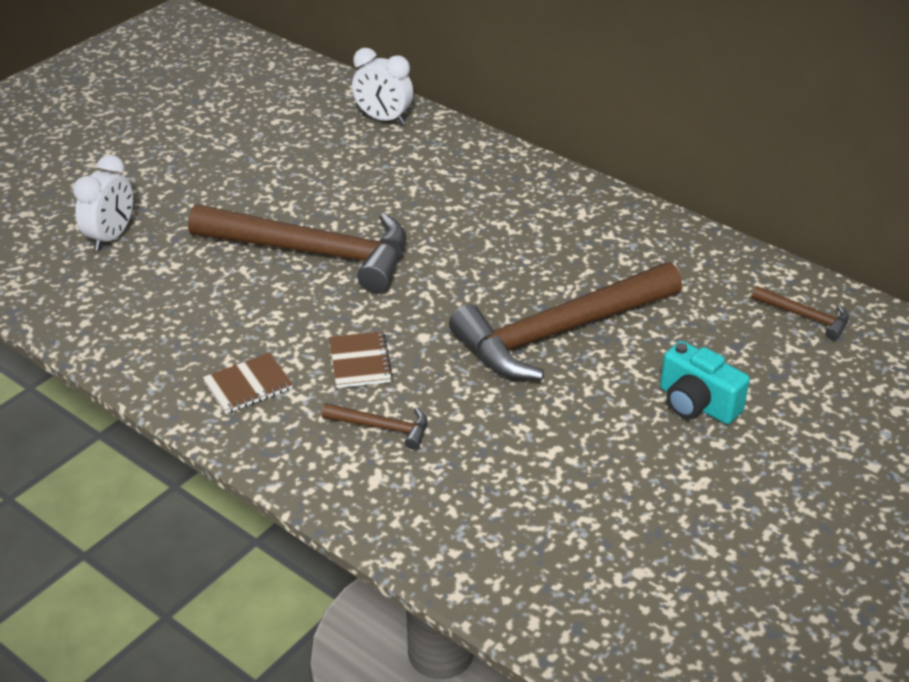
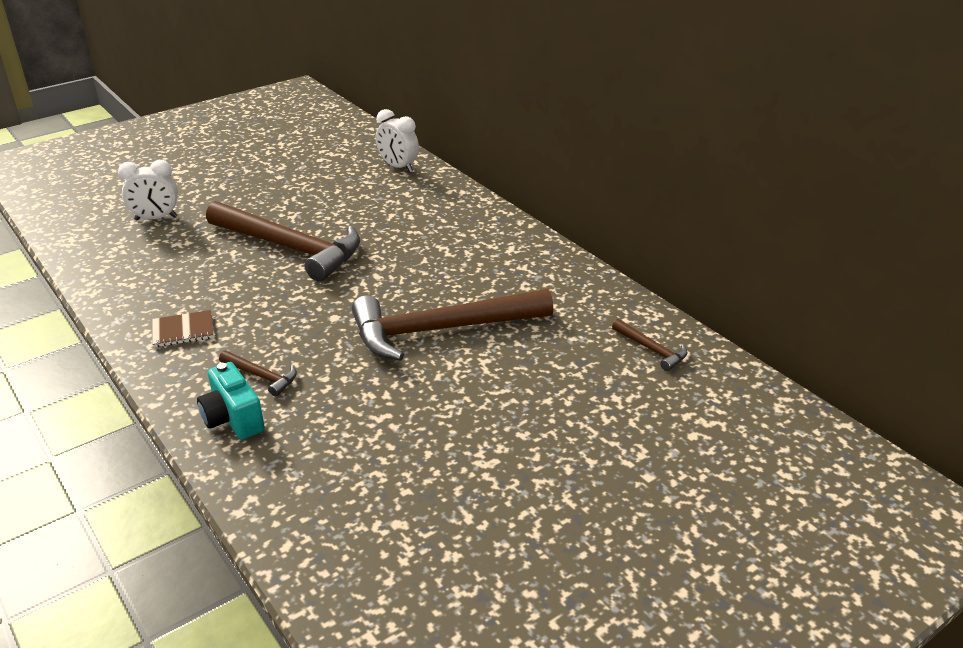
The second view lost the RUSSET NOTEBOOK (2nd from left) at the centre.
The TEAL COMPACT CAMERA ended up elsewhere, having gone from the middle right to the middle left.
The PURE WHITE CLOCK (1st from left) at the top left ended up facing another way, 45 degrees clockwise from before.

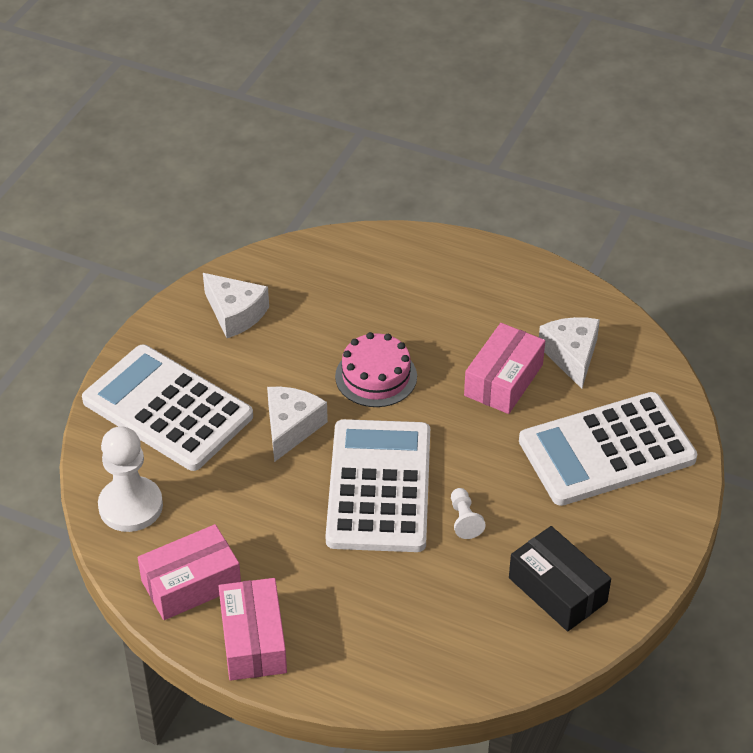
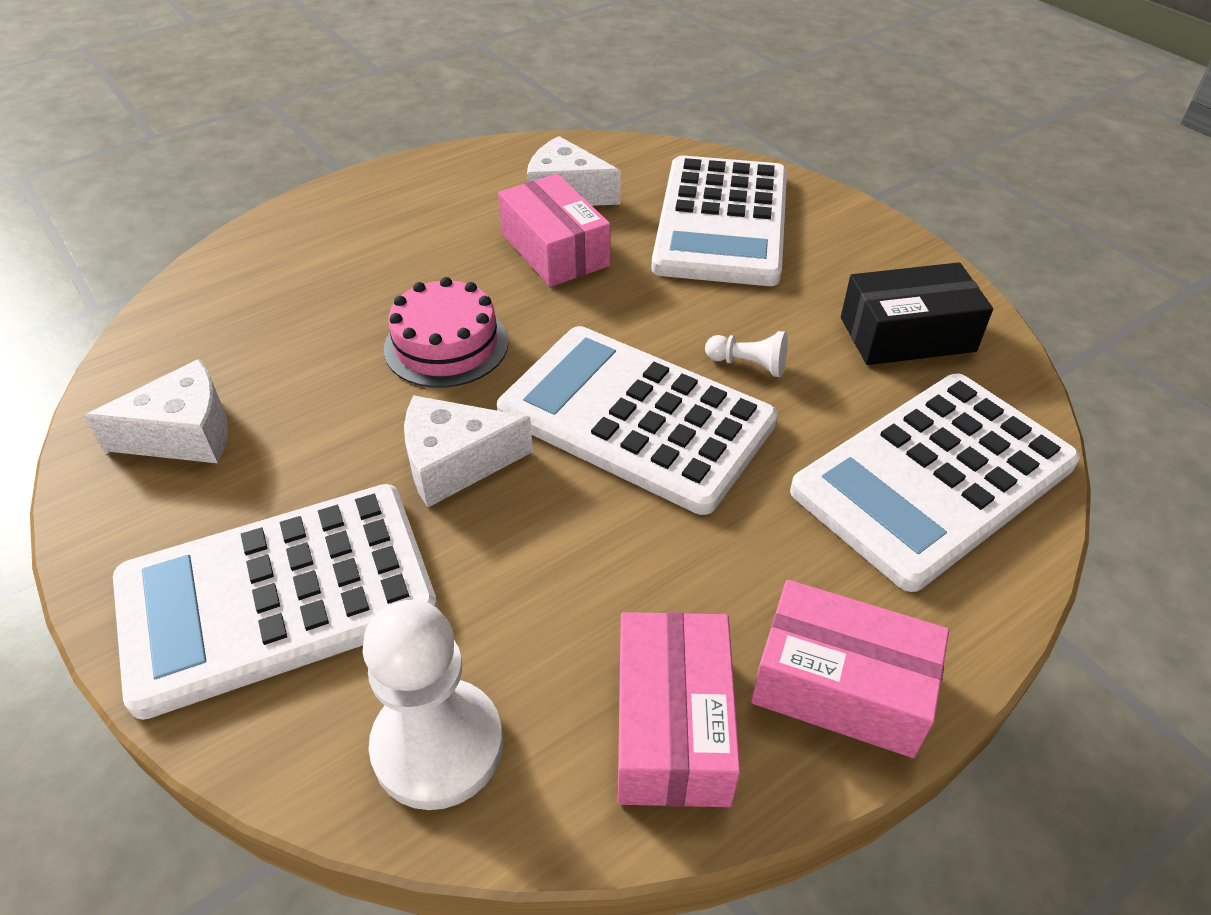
The second view gained the PURE WHITE POCKET CALCULATOR (4th from left) at the middle right.
The PURE WHITE CHEESE WEDGE (2nd from left) at the centre ended up facing another way, 60 degrees counterclockwise from before.

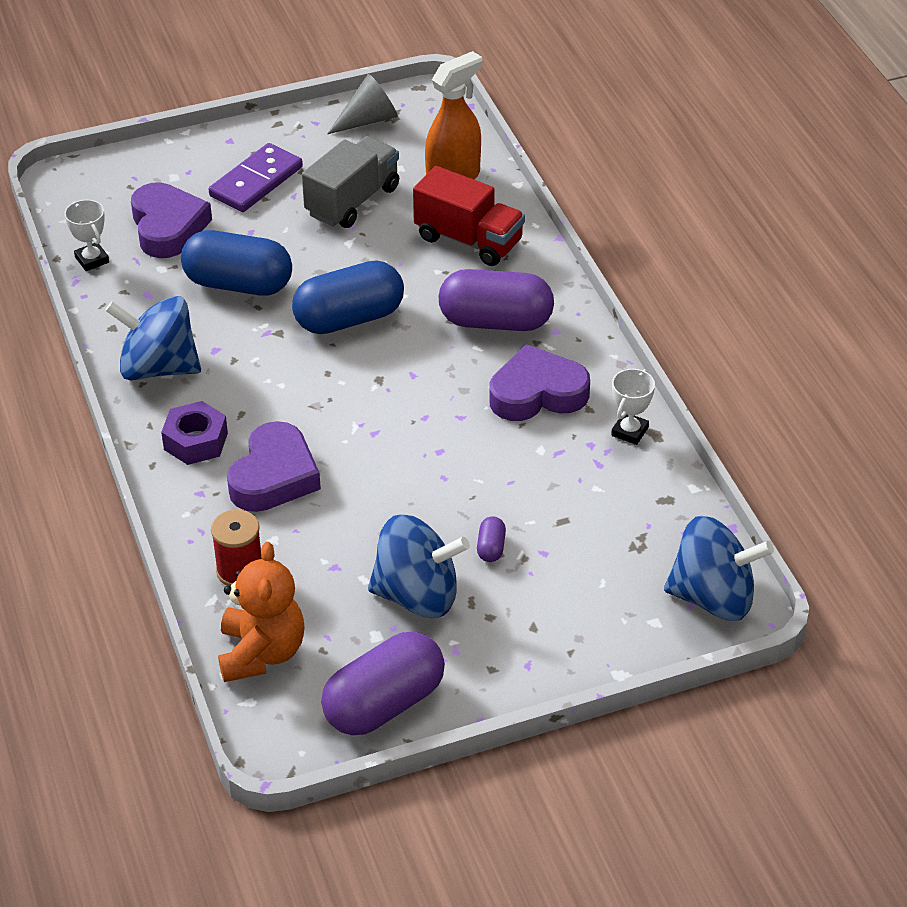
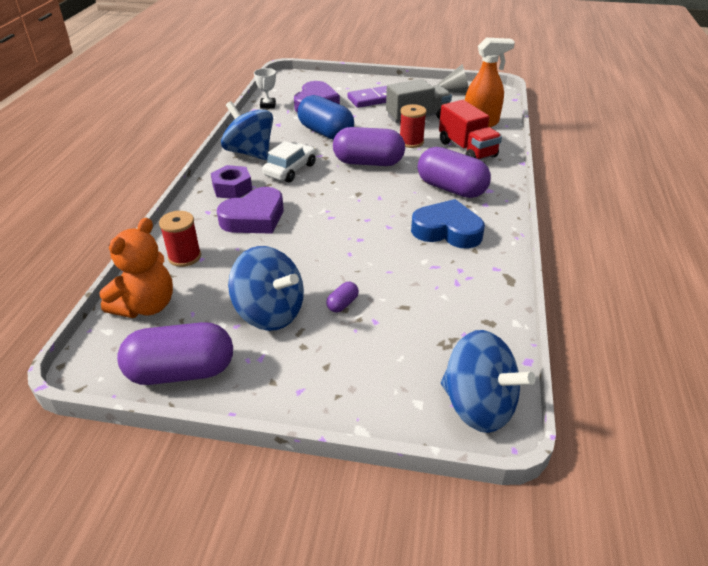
The second view lost the PURE WHITE AWARD CUP (2nd from left) at the middle right.
The second view gained the PURE WHITE AUTOMOBILE at the top centre.
The second view gained the SCARLET REEL OF THREAD (2nd from left) at the top centre.
What was the BLUE PILL SHAPE (2nd from left) at the top centre turned into the ROYAL PURPLE PILL SHAPE (3rd from left) at the top centre.
What was the ROYAL PURPLE LOVE HEART (3rd from left) at the centre turned into the BLUE LOVE HEART at the centre.

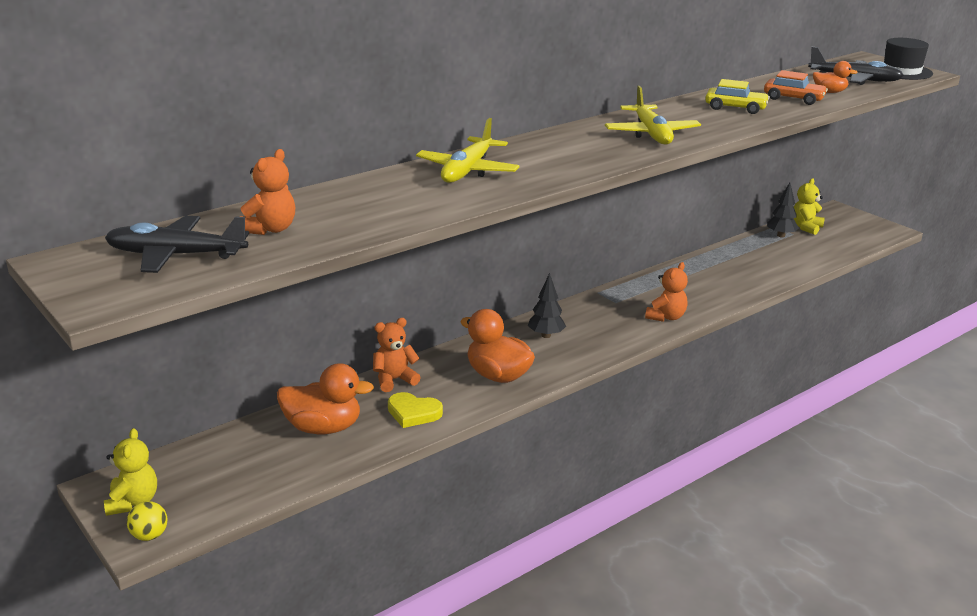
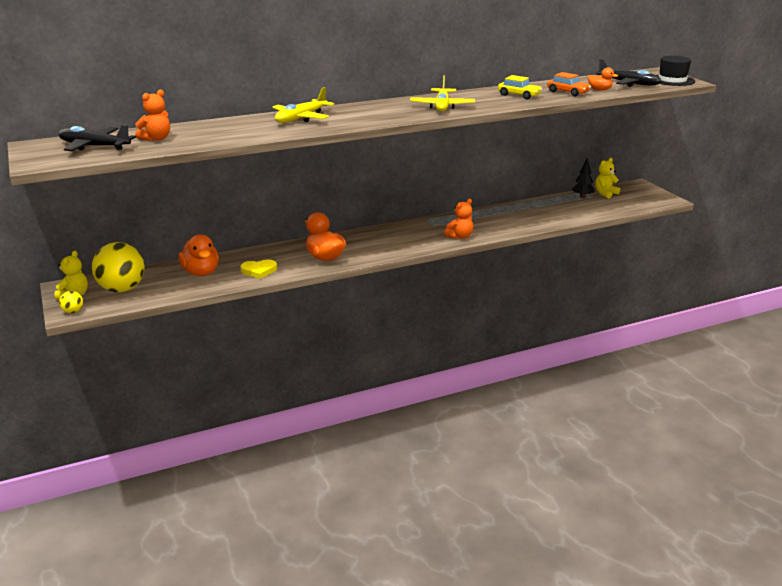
The second view lost the ORANGE TEDDY (2nd from left) at the centre.
The second view lost the BLACK TREE (1st from left) at the centre.
The second view gained the BRIGHT YELLOW SPHERE (2nd from left) at the middle left.
The ORANGE TOY DUCK (1st from left) at the middle left ended up facing another way, 45 degrees clockwise from before.
The BRIGHT YELLOW LOVE HEART at the centre ended up facing another way, 45 degrees counterclockwise from before.

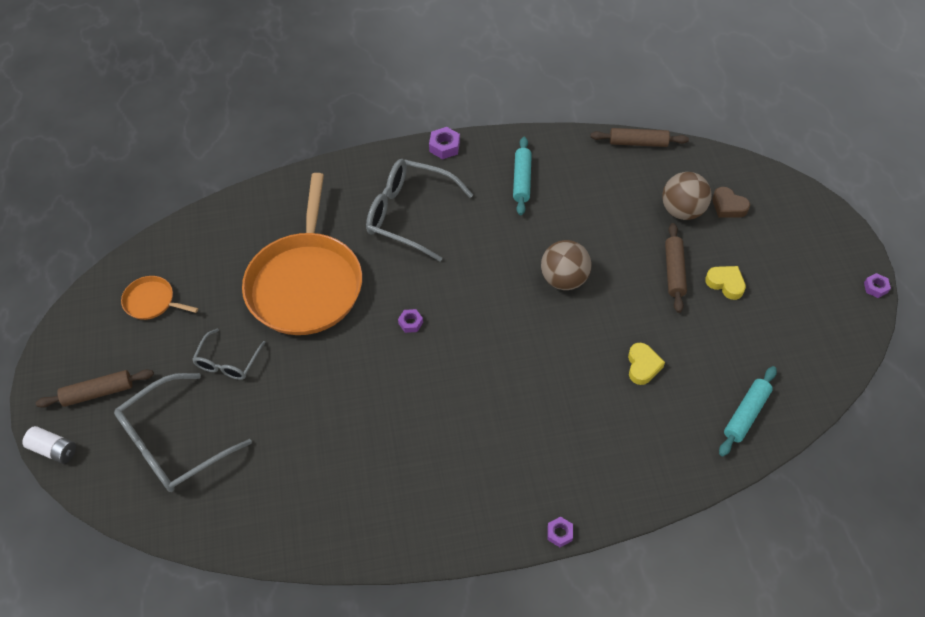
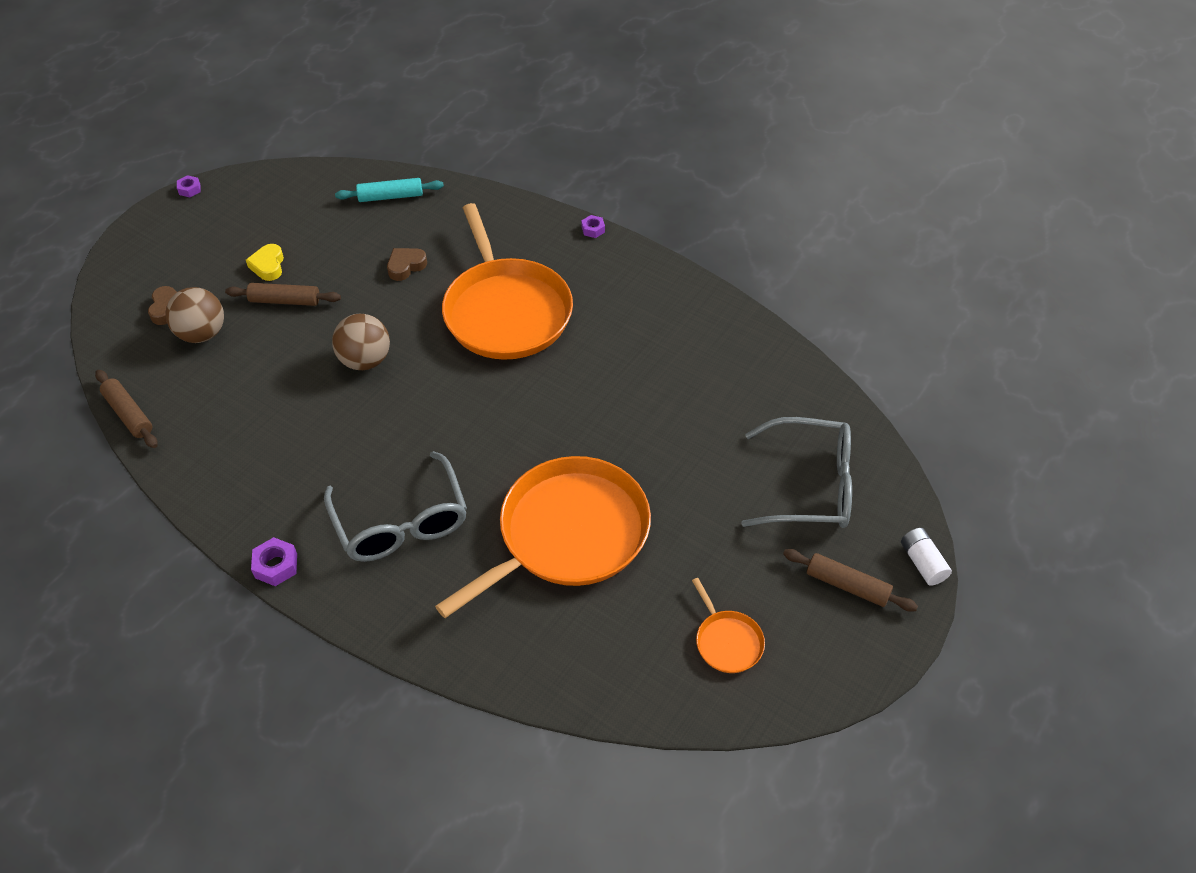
The second view lost the ASH-GREY GLASSES (2nd from left) at the middle left.
The second view lost the ROYAL PURPLE HEXAGON NUT (1st from left) at the centre.
The second view lost the TEAL DOUGH ROLLER (1st from left) at the top centre.
The second view gained the ORANGE SKILLET (1st from left) at the top centre.
What was the BRIGHT YELLOW LOVE HEART (1st from left) at the middle right turned into the RUSSET LOVE HEART (2nd from left) at the top centre.
The RUSSET DOUGH ROLLER (3rd from left in the first image) at the middle right ended up facing another way, 45 degrees clockwise from before.

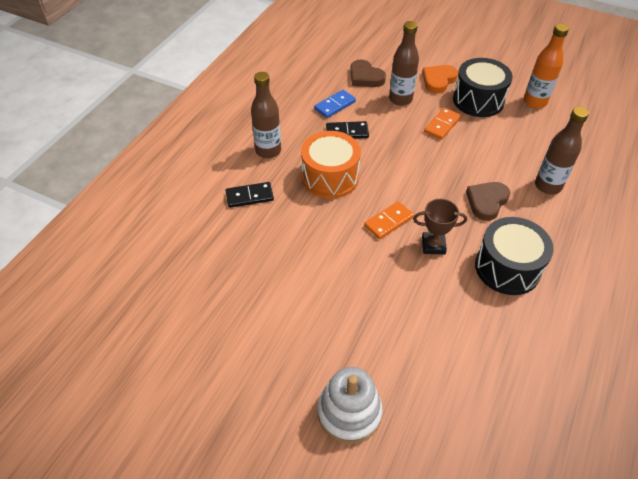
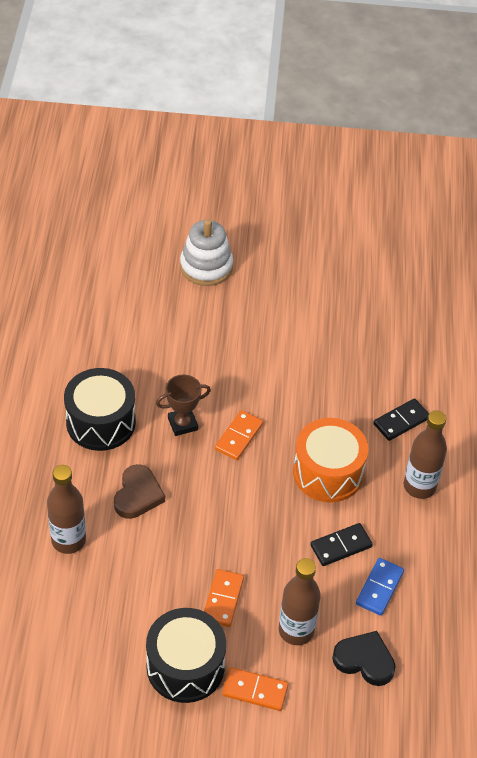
The second view lost the ORANGE DRINK BOTTLE at the top right.
Where the ORANGE LOVE HEART stood at the top right, the ORANGE DOMINO PIECE (3rd from left) came to stand at the bottom centre.
What was the RUSSET LOVE HEART (1st from left) at the top centre turned into the BLACK LOVE HEART at the bottom right.

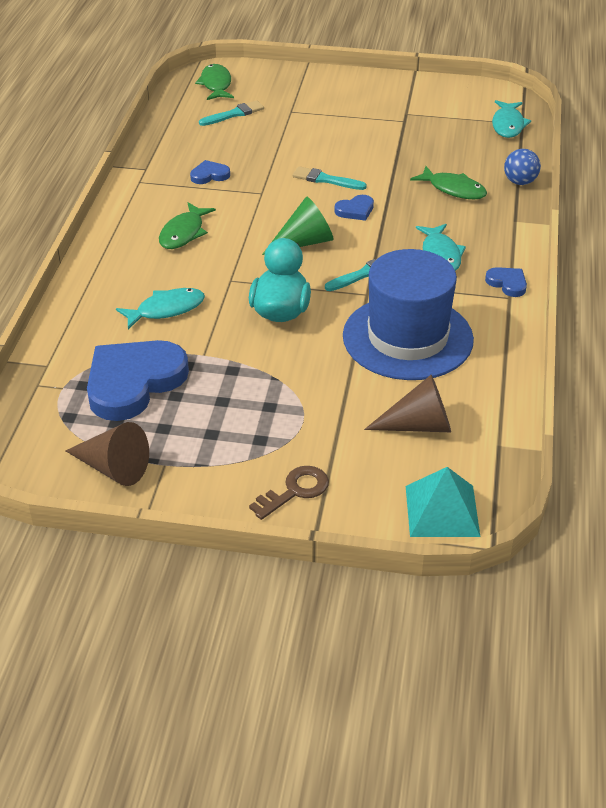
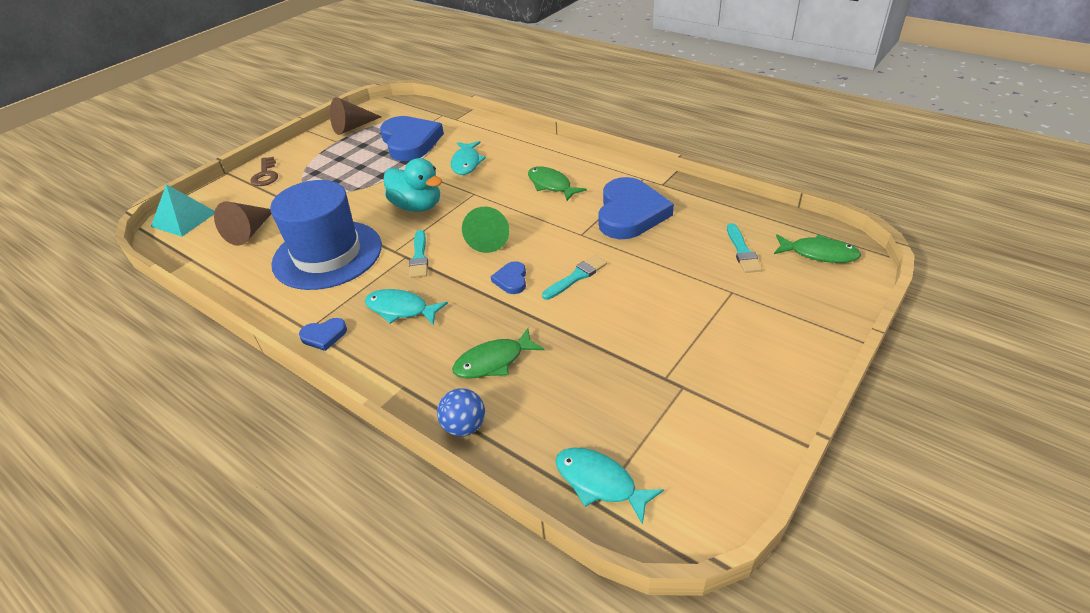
The size of the BLUE LOVE HEART (2nd from left in the first image) at the top centre changed by a factor of 2.28.

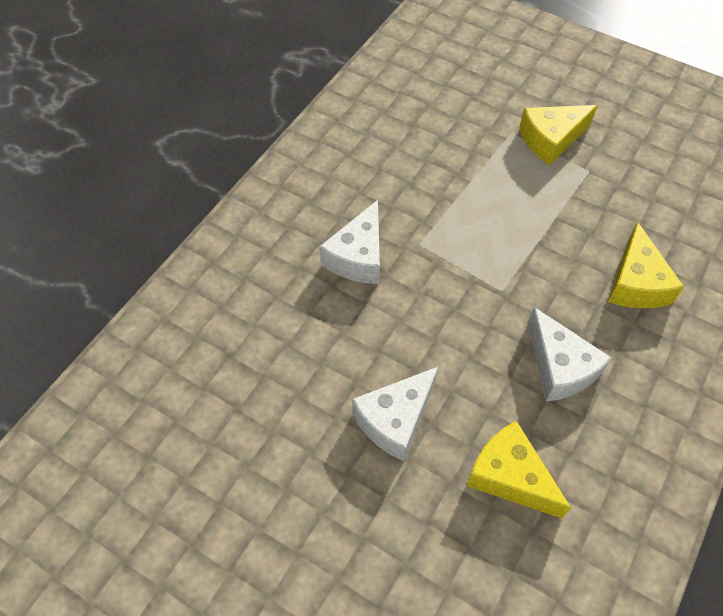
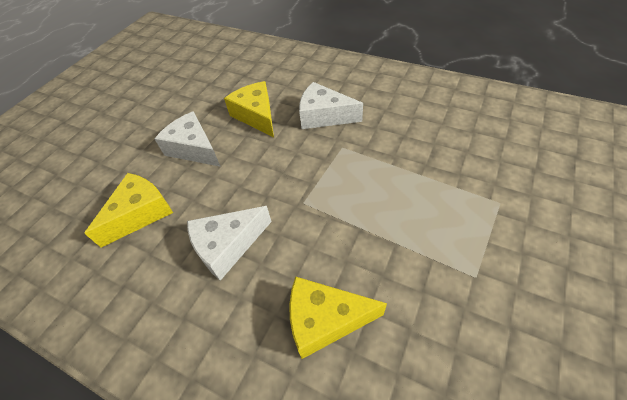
The BRIGHT YELLOW CHEESE WEDGE (2nd from left) ended up elsewhere, having gone from the top right to the top centre.

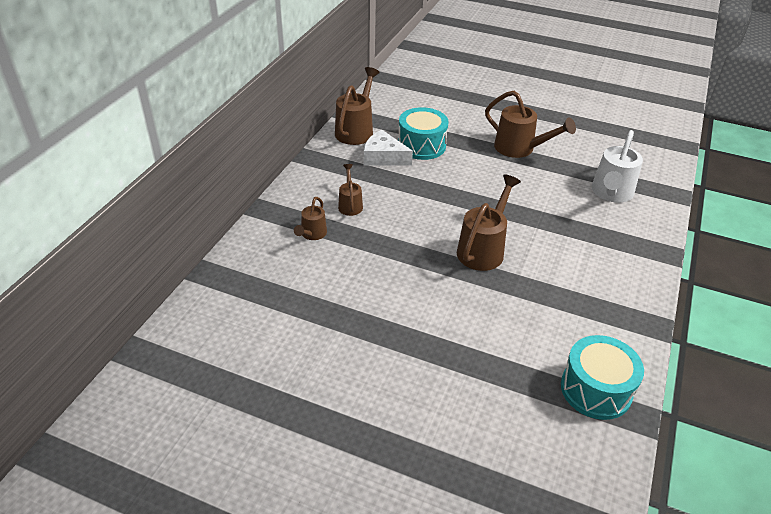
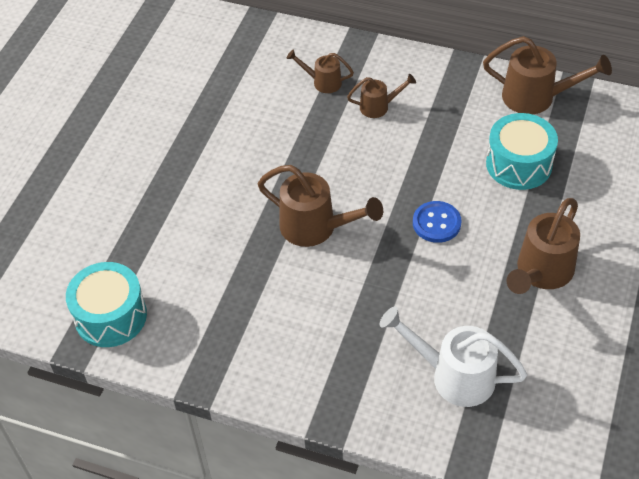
The second view lost the PURE WHITE CHEESE WEDGE at the top centre.
The second view gained the BLUE SHIRT BUTTON at the middle right.

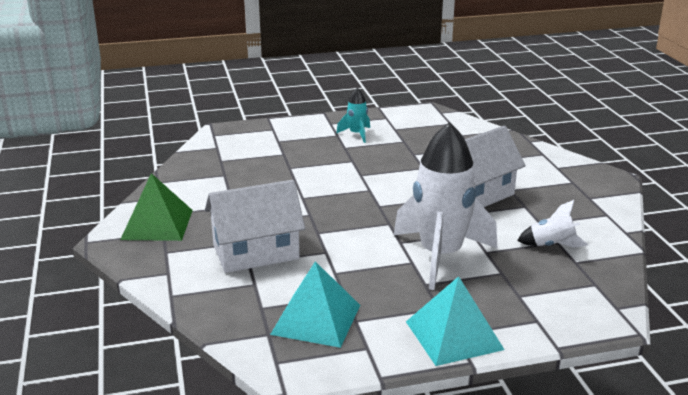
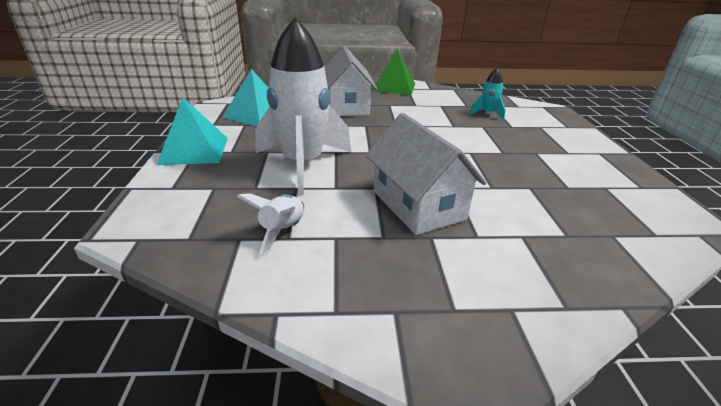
The TEAL SPACESHIP ended up elsewhere, having gone from the top centre to the top right.

